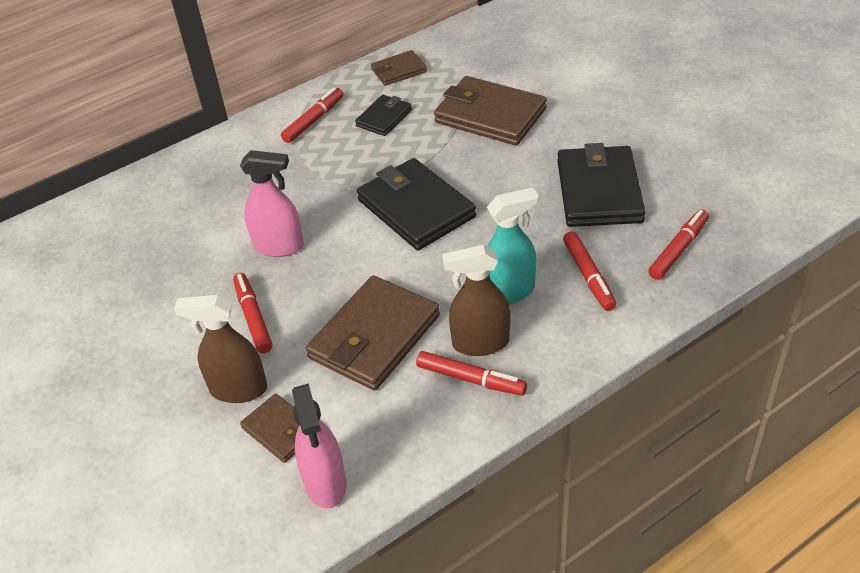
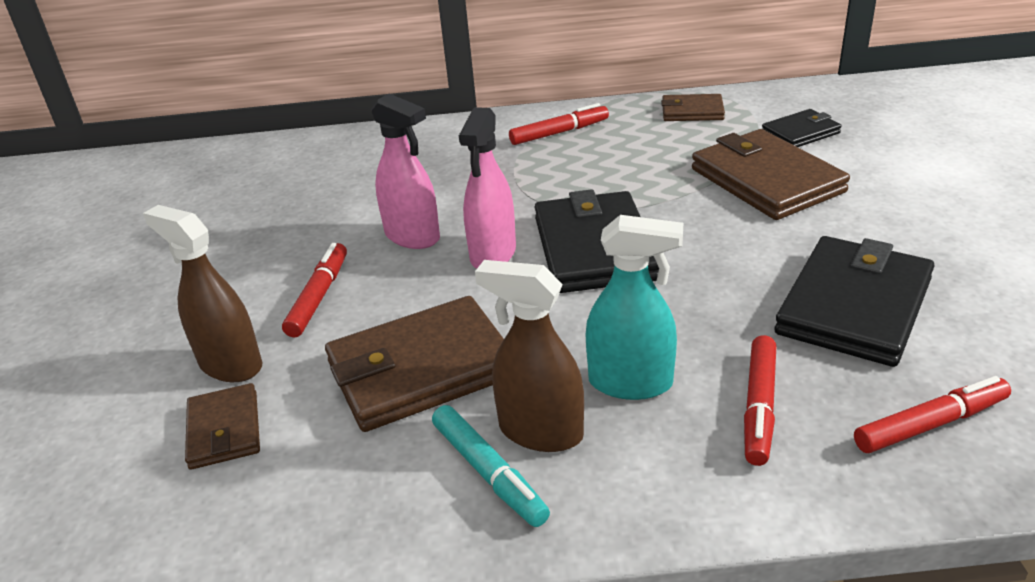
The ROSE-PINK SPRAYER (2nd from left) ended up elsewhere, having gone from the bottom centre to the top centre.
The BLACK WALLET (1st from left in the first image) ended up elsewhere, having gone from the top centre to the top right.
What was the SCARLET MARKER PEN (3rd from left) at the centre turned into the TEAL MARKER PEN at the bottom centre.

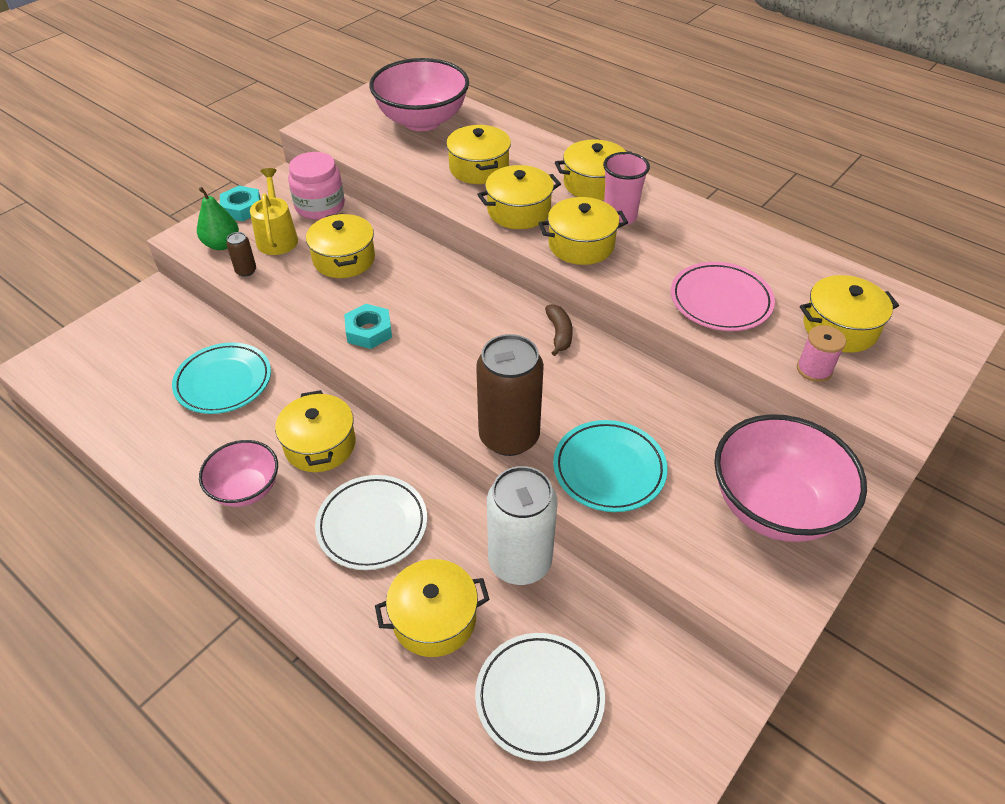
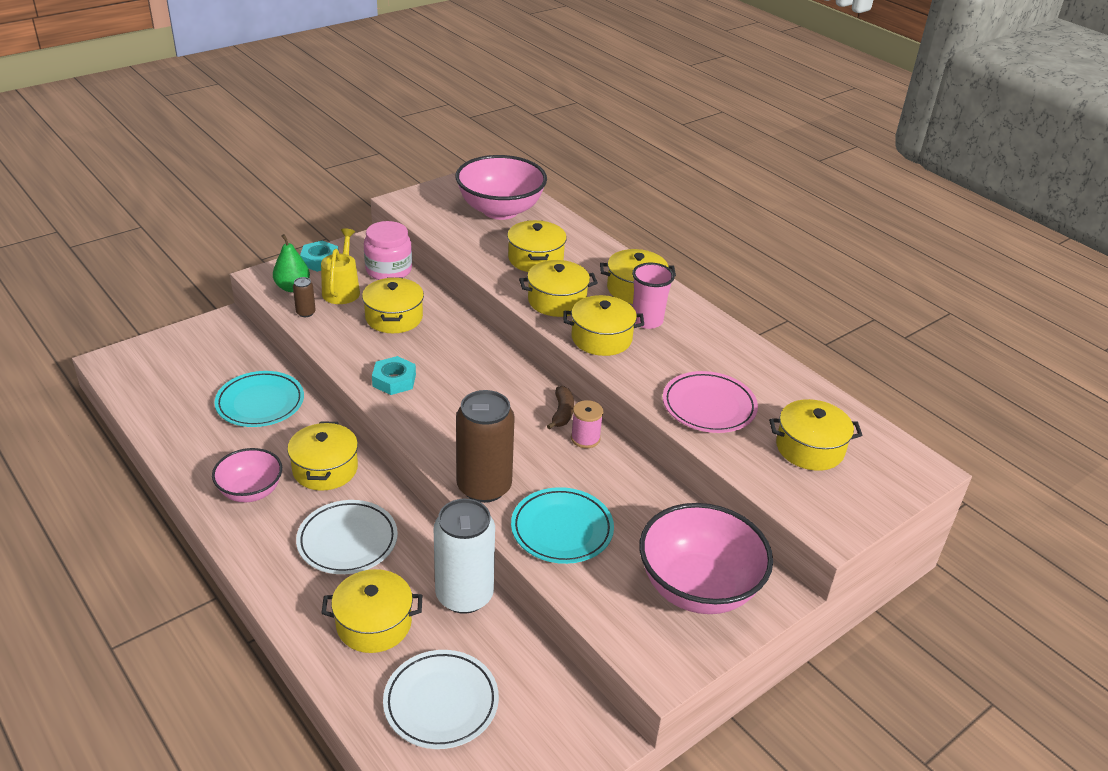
The ROSE-PINK REEL OF THREAD ended up elsewhere, having gone from the middle right to the centre.

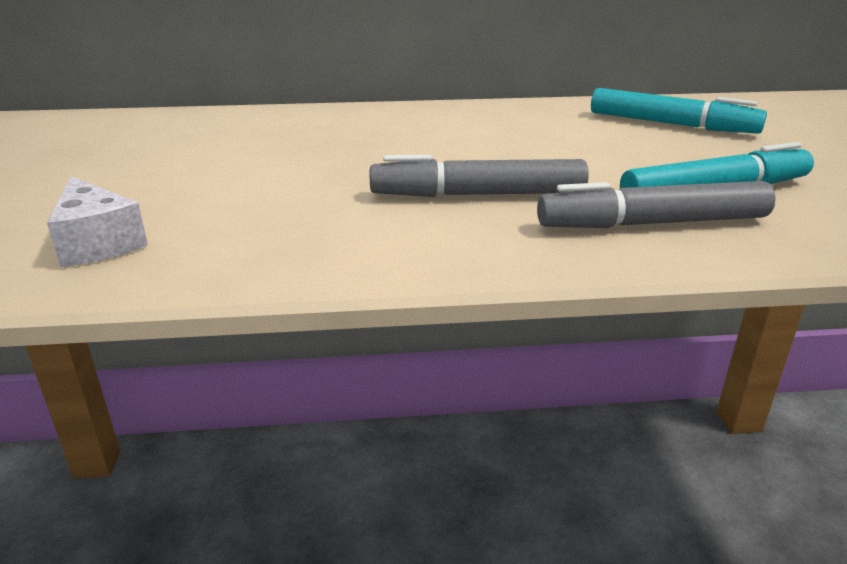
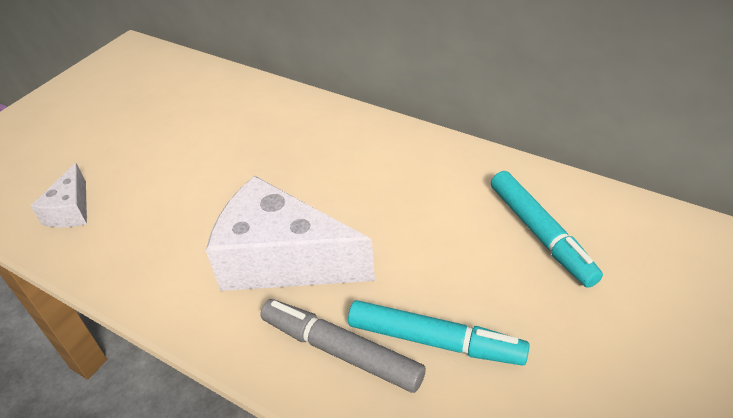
Where the ASH-GREY MARKER PEN (1st from left) stood at the top centre, the PURE WHITE CHEESE WEDGE (2nd from left) came to stand at the centre.

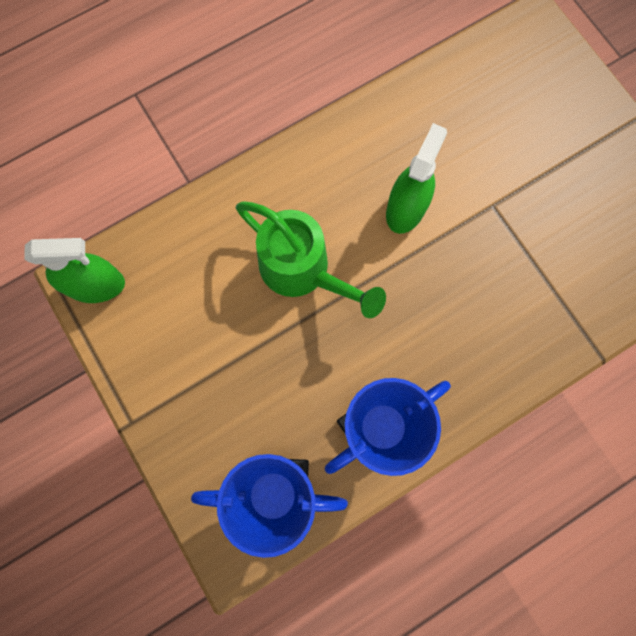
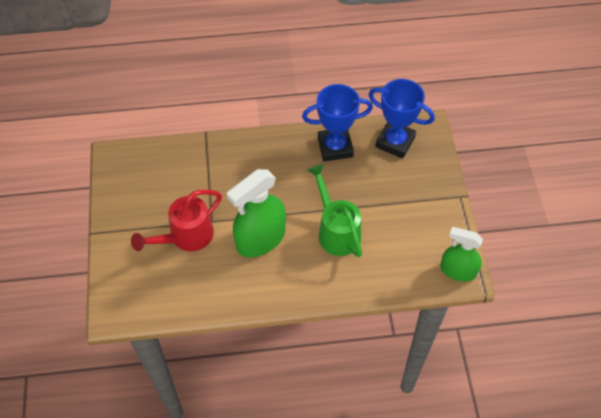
The second view gained the SCARLET SPRINKLING CAN at the middle left.
The size of the EMERALD SPRAYER (2nd from left in the first image) at the top centre changed by a factor of 1.55.

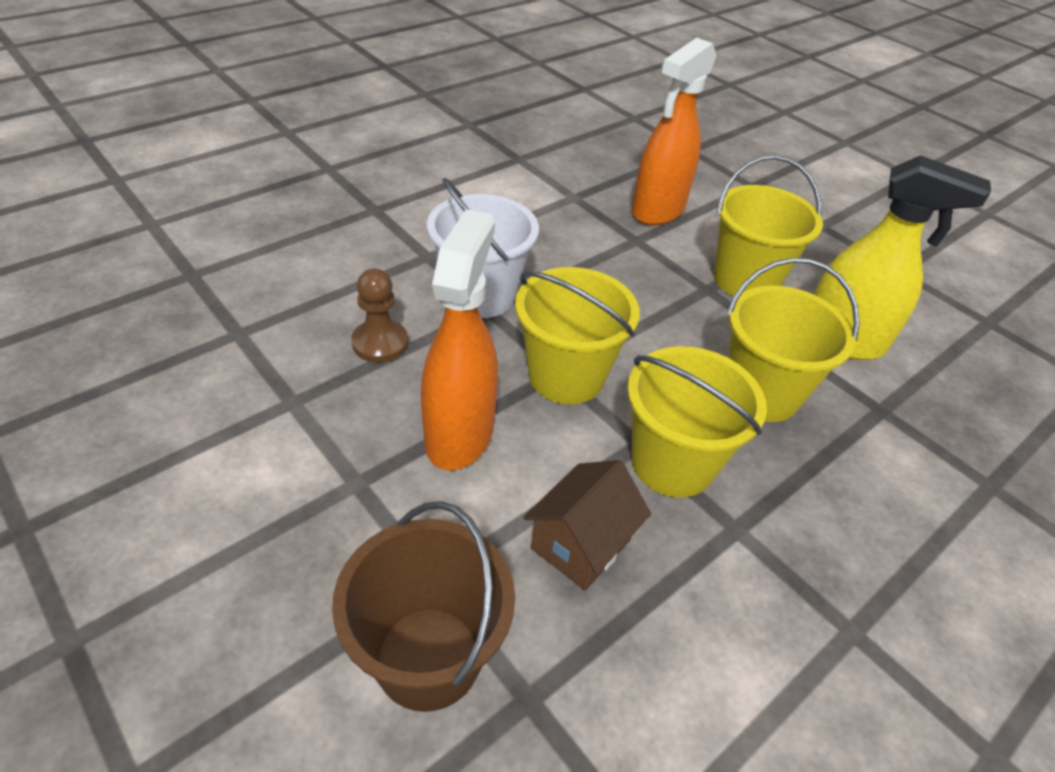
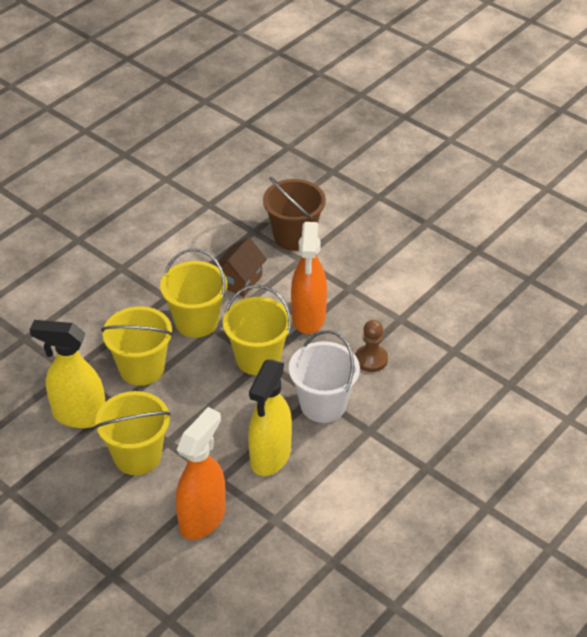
The second view gained the BRIGHT YELLOW SPRAYER (2nd from left) at the centre.

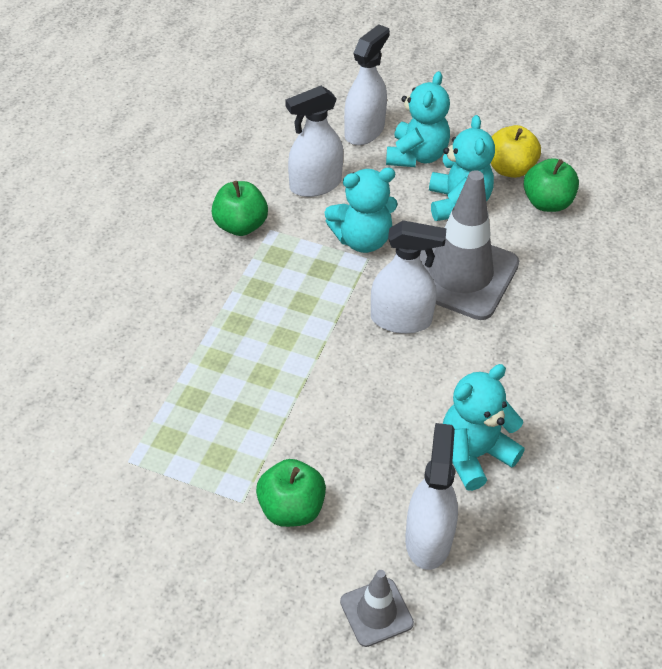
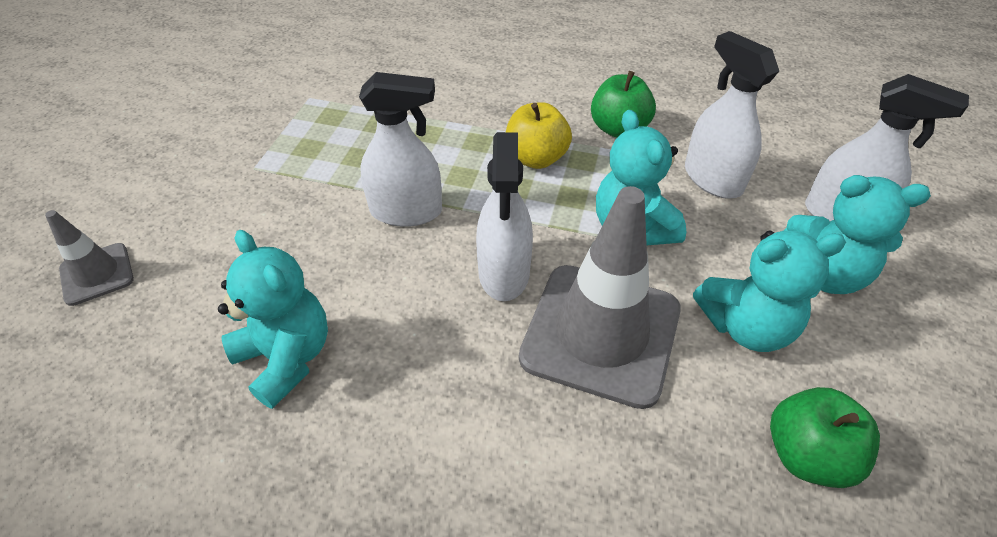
The second view lost the EMERALD APPLE (2nd from left) at the bottom centre.
The PURE WHITE SPRAYER (4th from left in the first image) ended up elsewhere, having gone from the bottom centre to the top centre.
The BRIGHT YELLOW APPLE ended up elsewhere, having gone from the top right to the top centre.

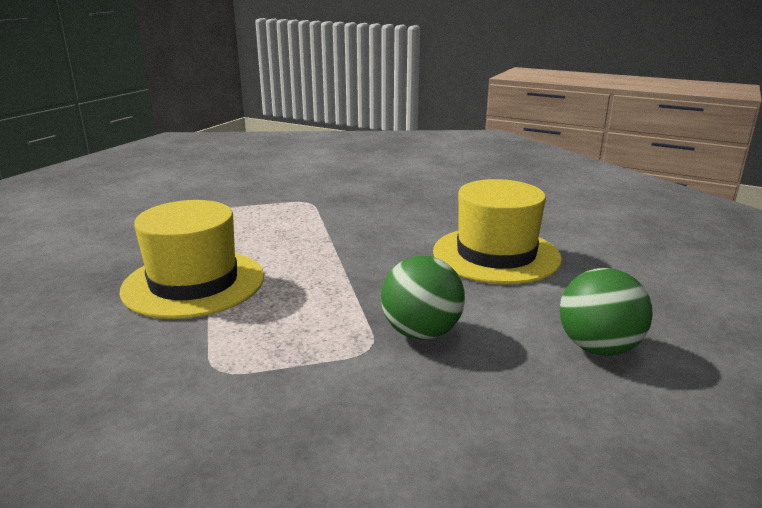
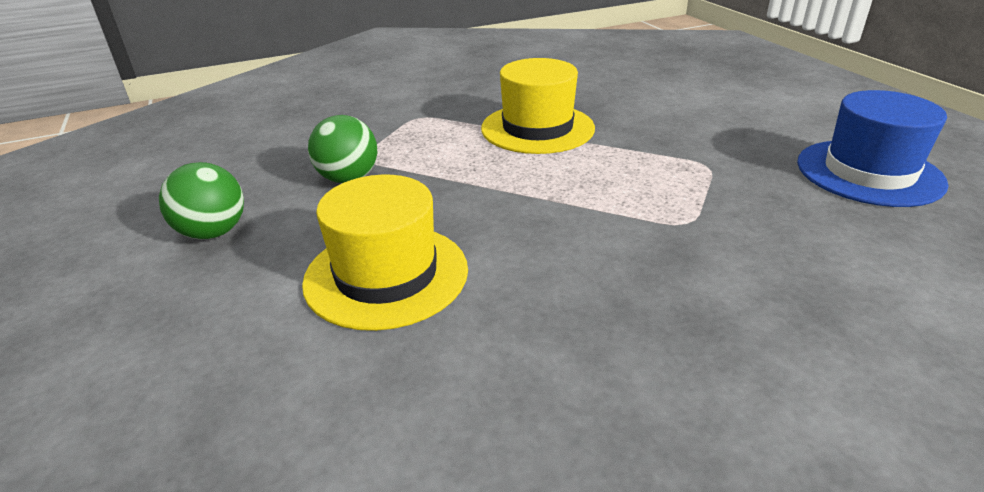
The second view gained the BLUE TOP HAT at the top right.

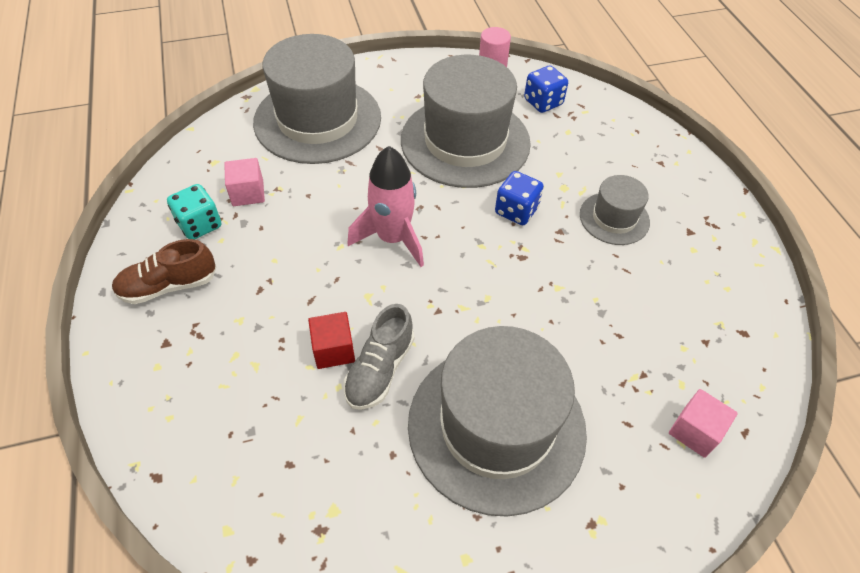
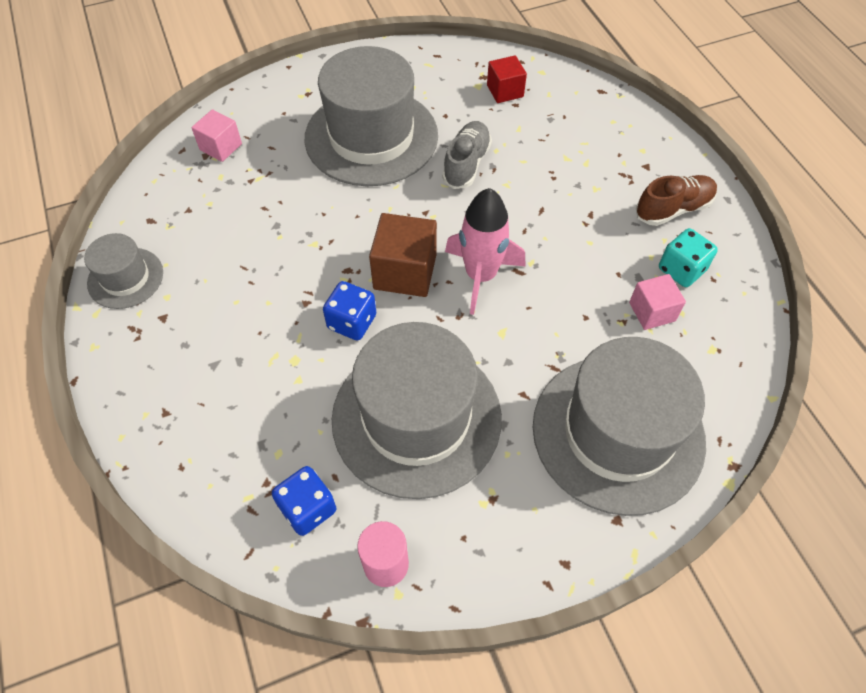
The second view gained the RUSSET CUBE at the centre.
The SCARLET CUBE ended up elsewhere, having gone from the centre to the top centre.
The ASH-GREY TOP HAT (4th from left in the first image) ended up elsewhere, having gone from the middle right to the middle left.

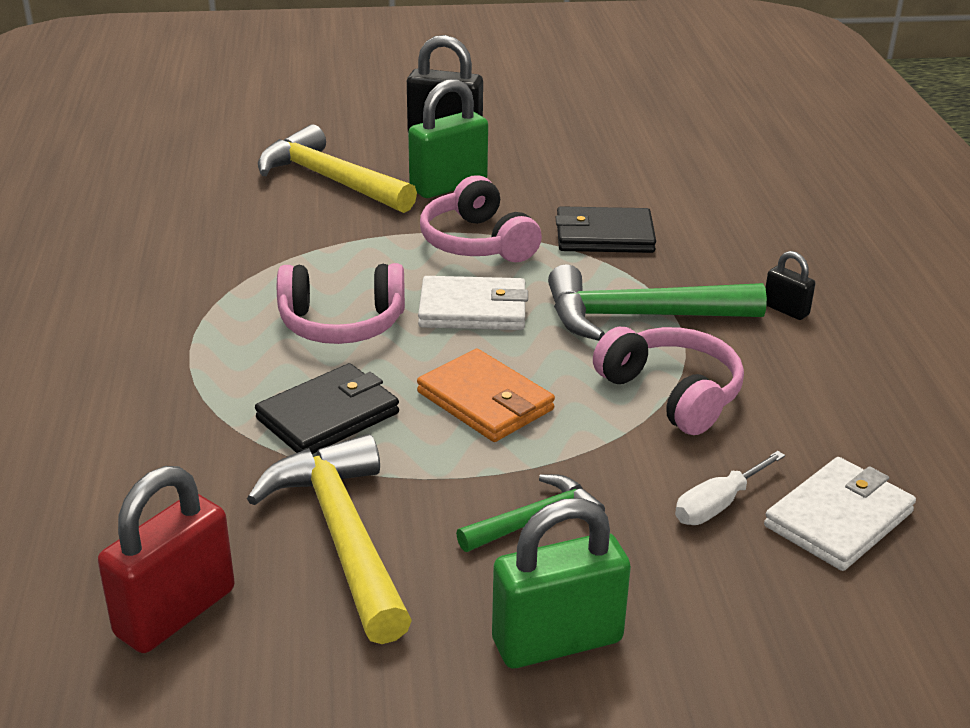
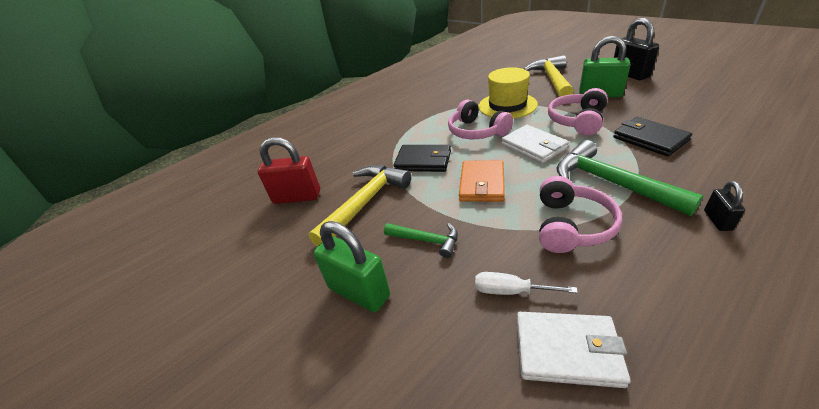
The second view gained the BRIGHT YELLOW TOP HAT at the top centre.

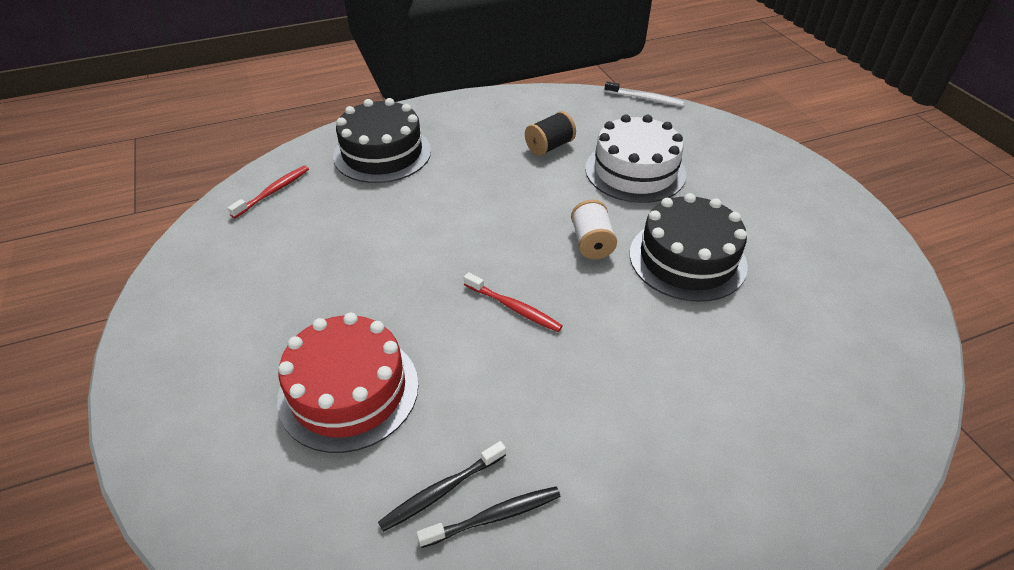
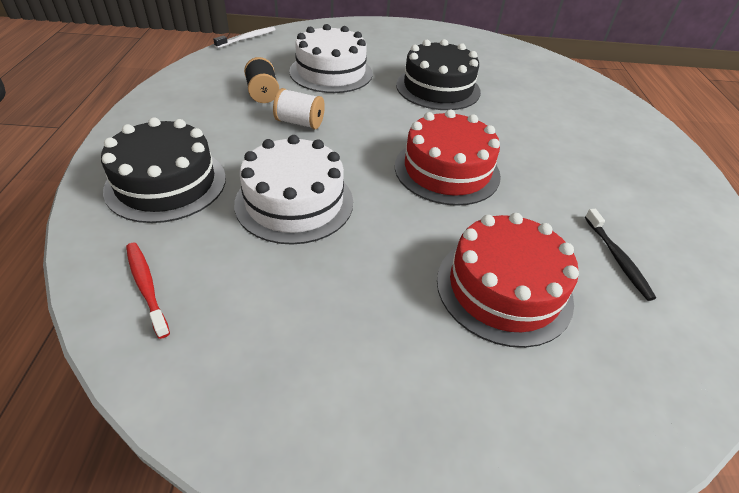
The second view lost the BLACK DENTAL BRUSH (2nd from left) at the bottom centre.
The second view gained the PURE WHITE LAYER CAKE (1st from left) at the centre.
The PURE WHITE REEL OF THREAD ended up elsewhere, having gone from the centre to the top centre.
Where the SCARLET DENTAL BRUSH (2nd from left) stood at the centre, the SCARLET LAYER CAKE (1st from left) came to stand at the top centre.

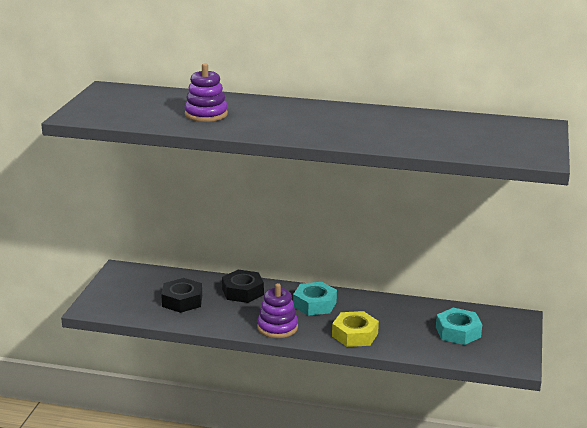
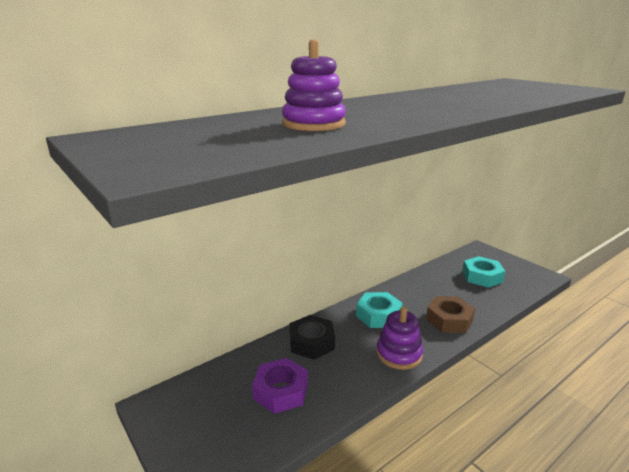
What was the BLACK HEXAGON NUT (1st from left) at the bottom left turned into the ROYAL PURPLE HEXAGON NUT at the bottom centre.
What was the BRIGHT YELLOW HEXAGON NUT at the bottom centre turned into the RUSSET HEXAGON NUT at the middle right.

